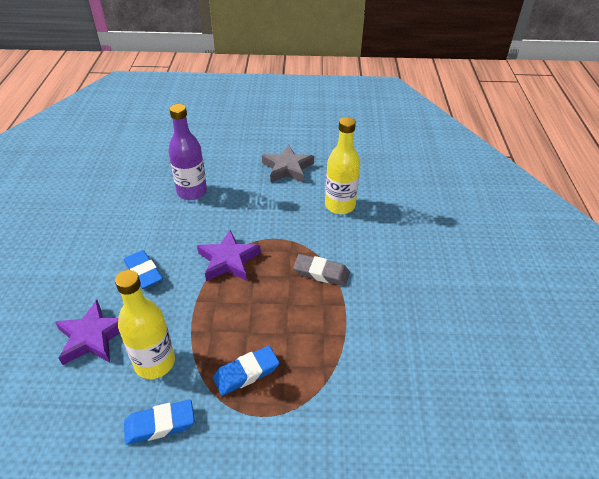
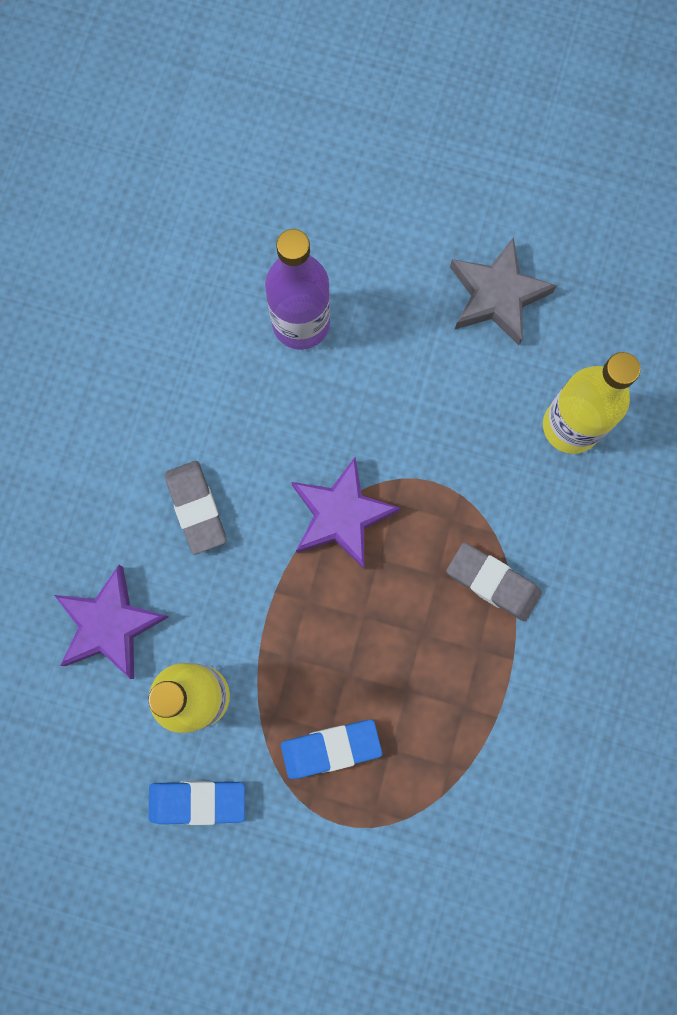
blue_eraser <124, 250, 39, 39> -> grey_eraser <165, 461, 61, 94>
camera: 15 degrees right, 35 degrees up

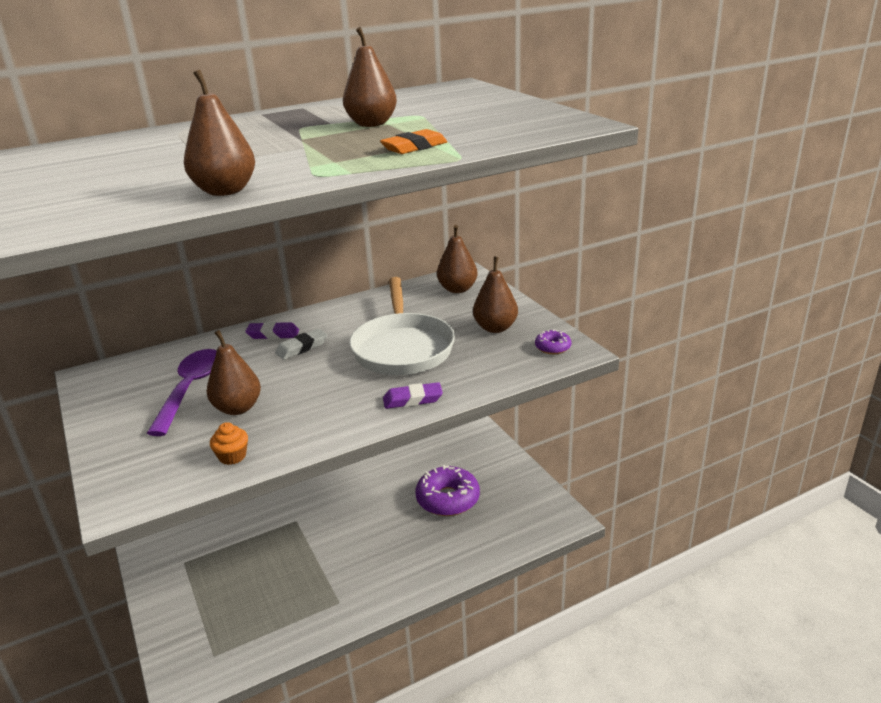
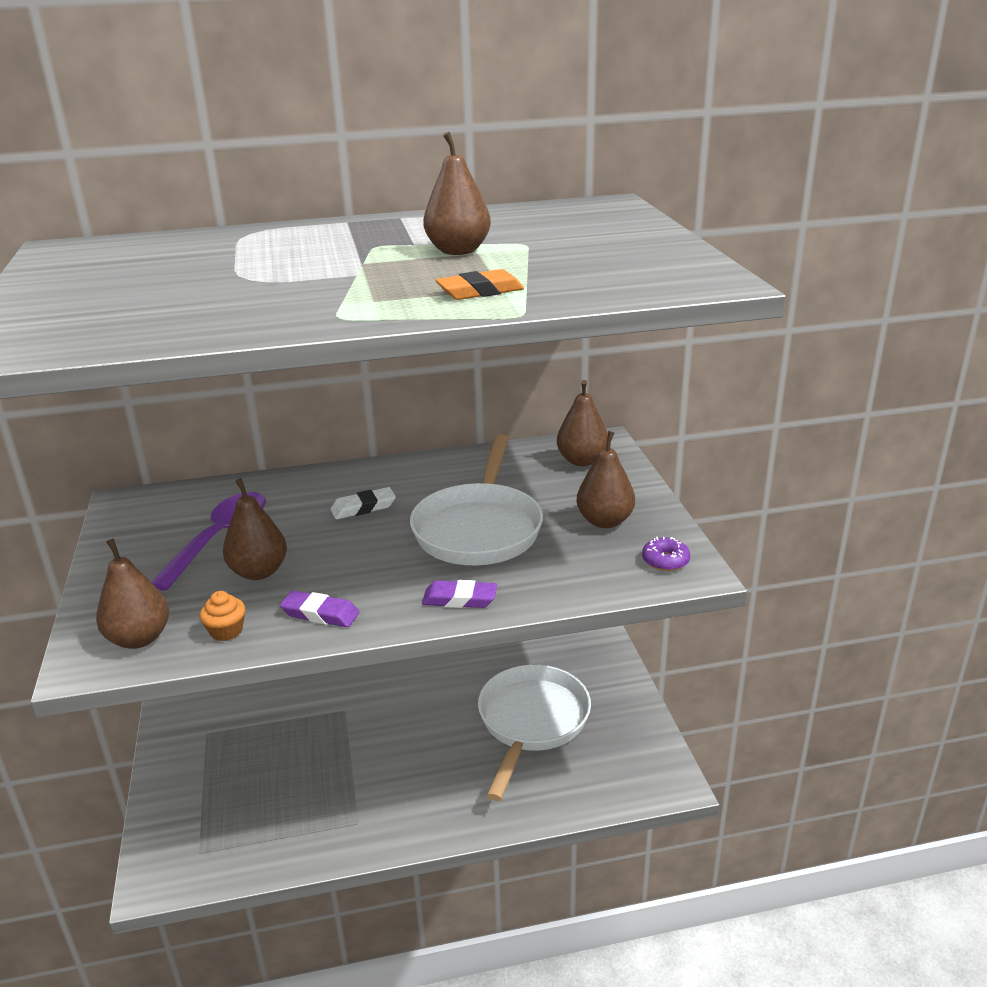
brown_pear <184, 70, 71, 126> -> brown_pear <96, 539, 73, 110>, moved
purple_eraser <245, 322, 54, 17> -> purple_eraser <280, 590, 79, 37>, moved
purple_donut <415, 465, 65, 51> -> white_pan <478, 665, 113, 136>
camera: 15 degrees right, 0 degrees up

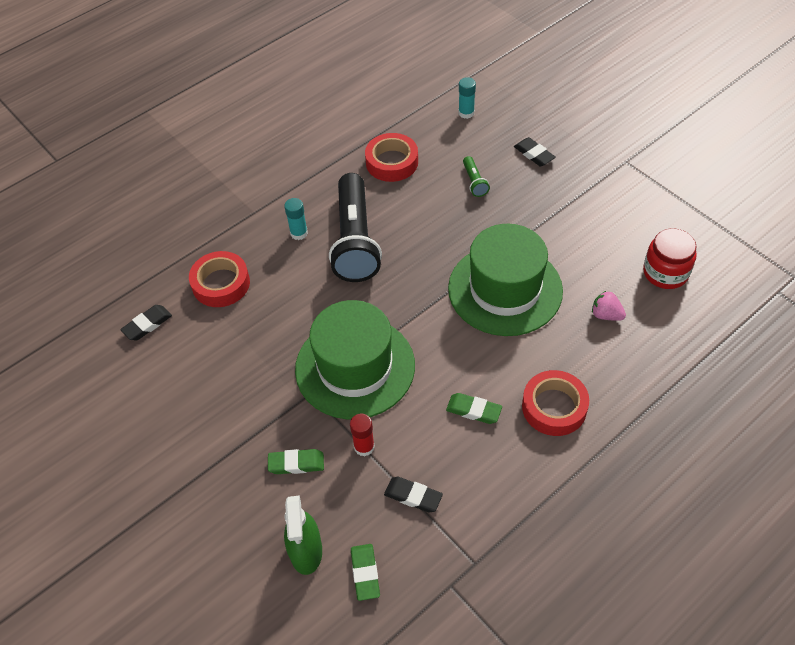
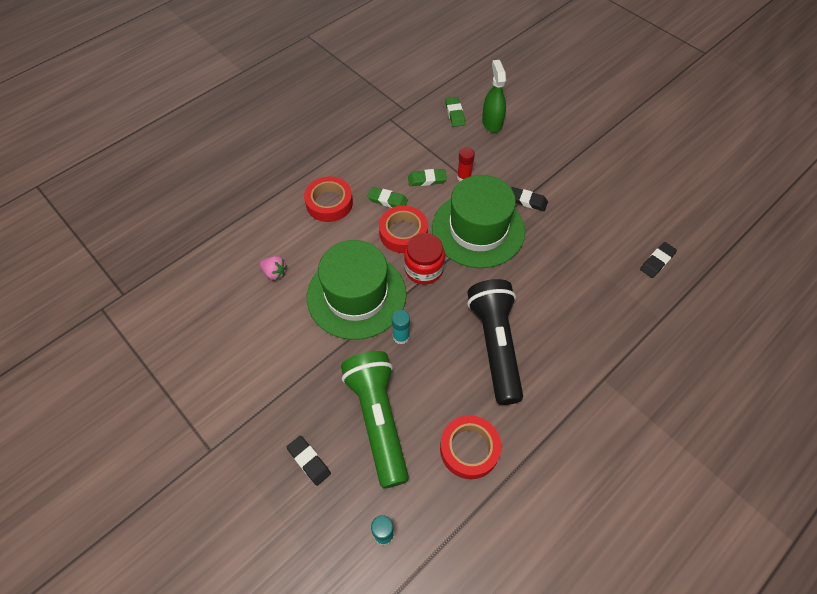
green_flashlight <463, 156, 27, 41> -> green_flashlight <341, 351, 68, 137>, x2.44
turquoise_glue_stick <284, 198, 24, 42> -> turquoise_glue_stick <392, 310, 18, 35>, moved
red_jar <643, 228, 54, 61> -> red_jar <404, 233, 41, 51>, moved
red_tape <189, 251, 61, 56> -> red_tape <379, 205, 49, 48>, moved
green_eraser <268, 449, 56, 25> -> green_eraser <408, 169, 39, 17>, moved
black_eraser <384, 477, 59, 35> -> black_eraser <511, 187, 37, 24>, moved
camera: 175 degrees right, 5 degrees up

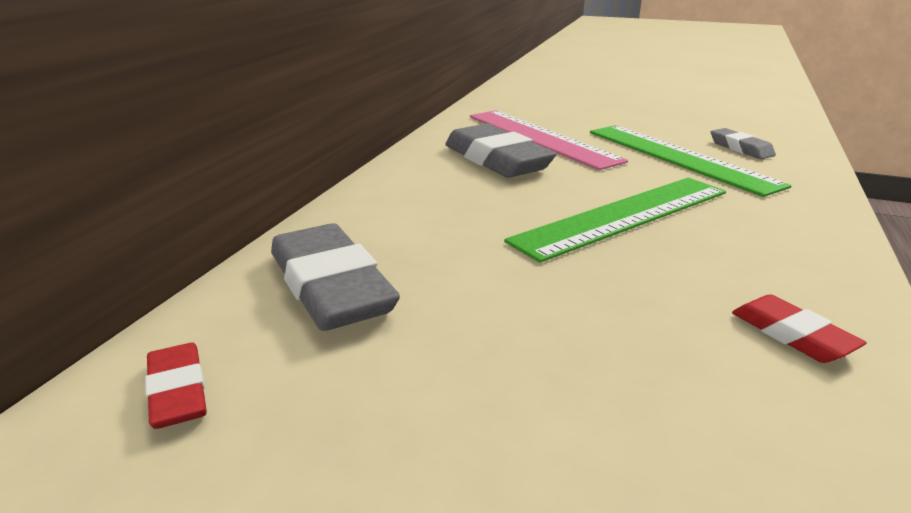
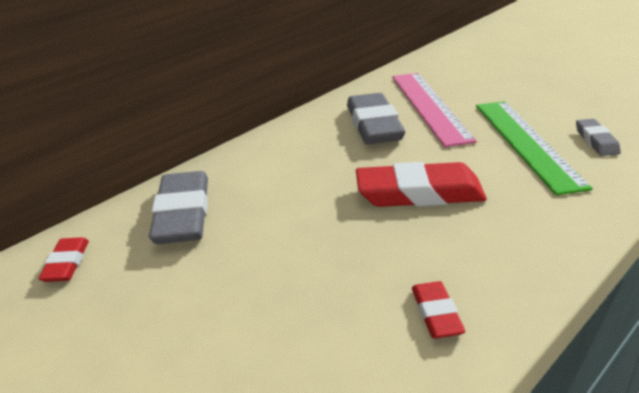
green_ruler <504, 178, 222, 85> -> red_eraser <356, 162, 131, 45>
camera: 25 degrees right, 5 degrees up

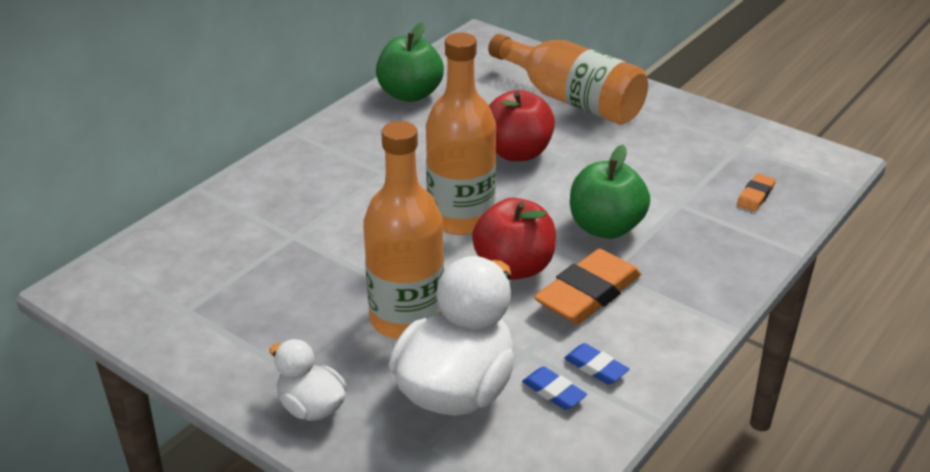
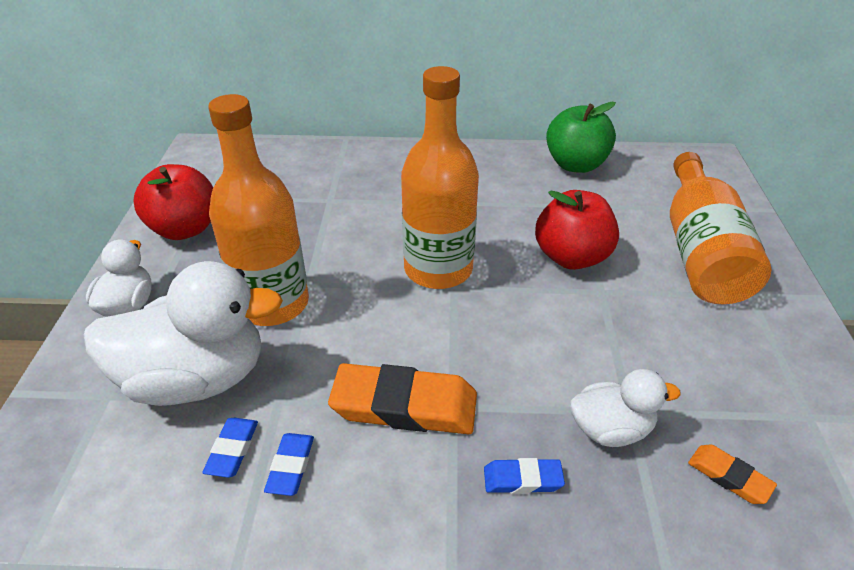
green_apple <570, 145, 80, 94> -> none
orange_eraser <737, 173, 39, 39> -> orange_eraser <688, 444, 89, 60>, 45 degrees clockwise
red_apple <472, 198, 84, 82> -> red_apple <133, 164, 80, 76>, moved
none -> white_duck <570, 369, 111, 78>
none -> blue_eraser <484, 458, 81, 36>
camera: 55 degrees right, 5 degrees up

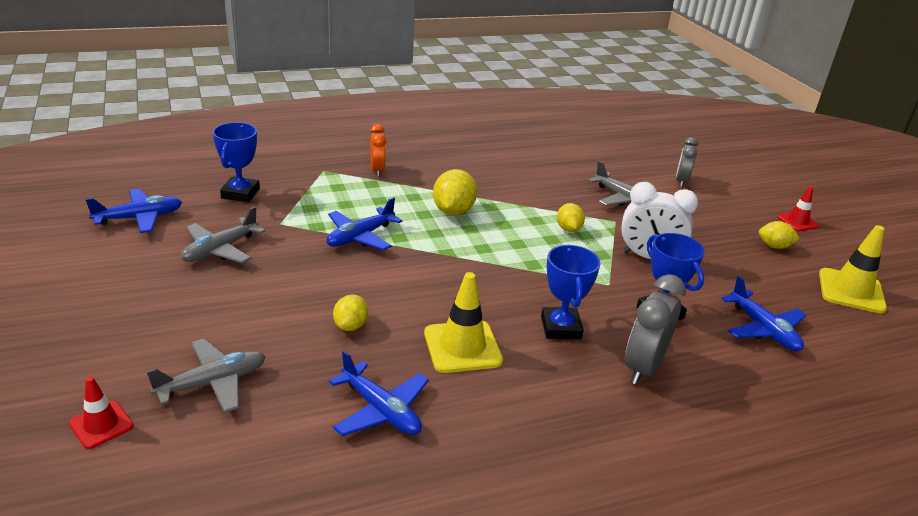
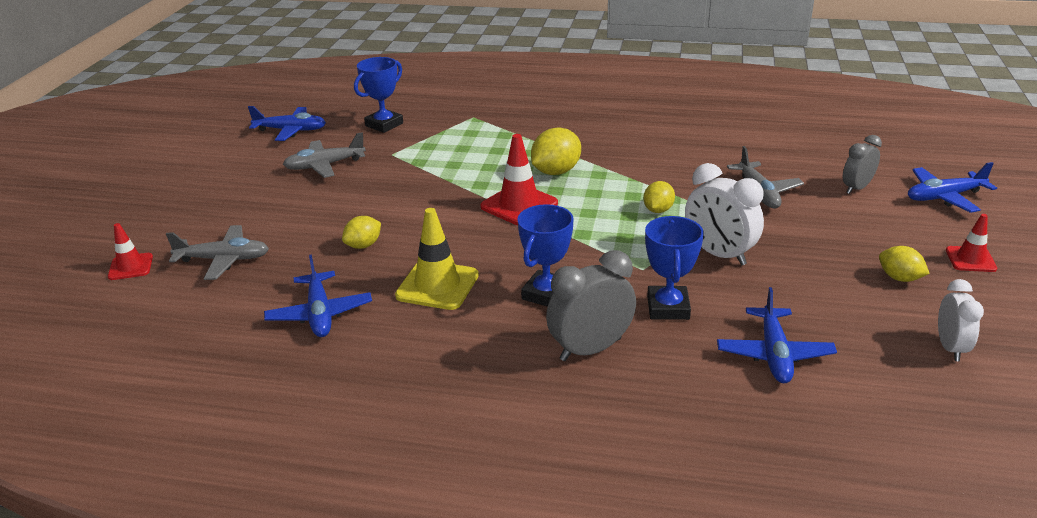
orange_clock <370, 124, 16, 53> -> none
blue_plane <326, 197, 77, 54> -> blue_plane <908, 162, 89, 51>, moved
yellow_traffic_cone <819, 225, 68, 89> -> white_clock <938, 279, 46, 82>
none -> red_traffic_cone <480, 134, 78, 91>
camera: 35 degrees right, 0 degrees up

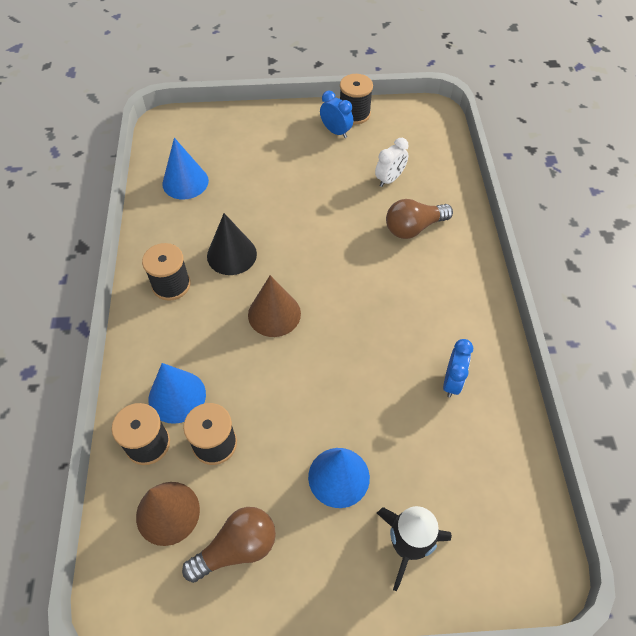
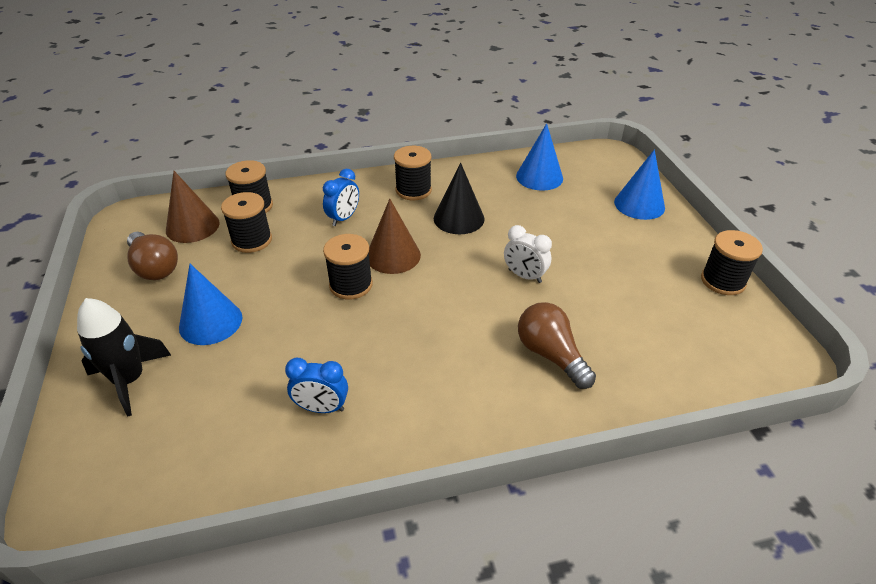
blue_clock <320, 91, 33, 47> -> blue_clock <323, 169, 36, 57>, moved
white_clock <375, 138, 34, 49> -> white_clock <504, 225, 48, 58>, moved
blue_cone <149, 363, 57, 61> -> blue_cone <614, 150, 51, 70>, moved
none -> black_spool <323, 234, 50, 65>
camera: 80 degrees right, 15 degrees down

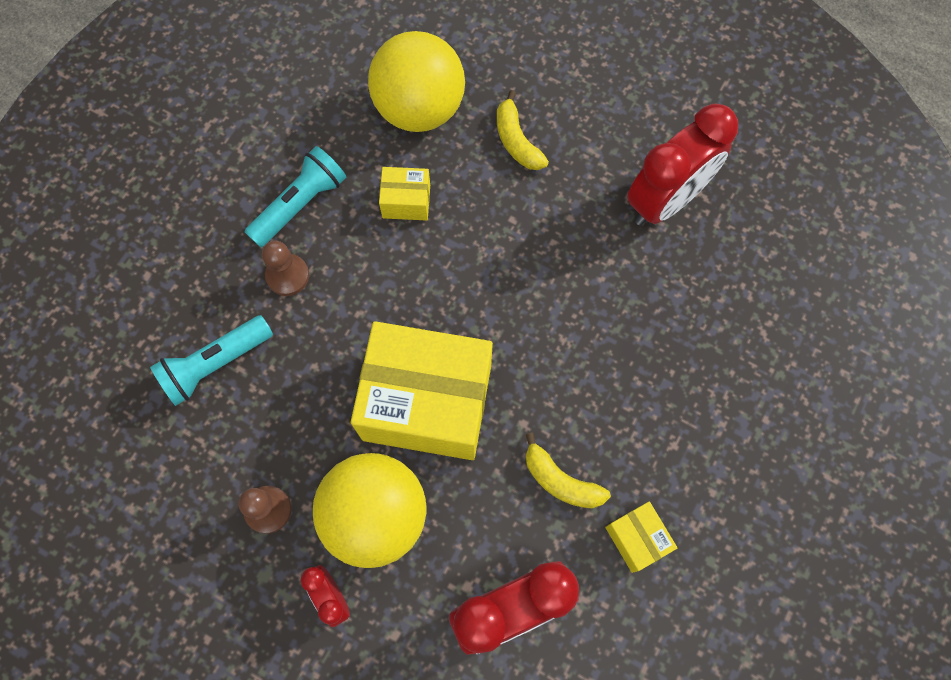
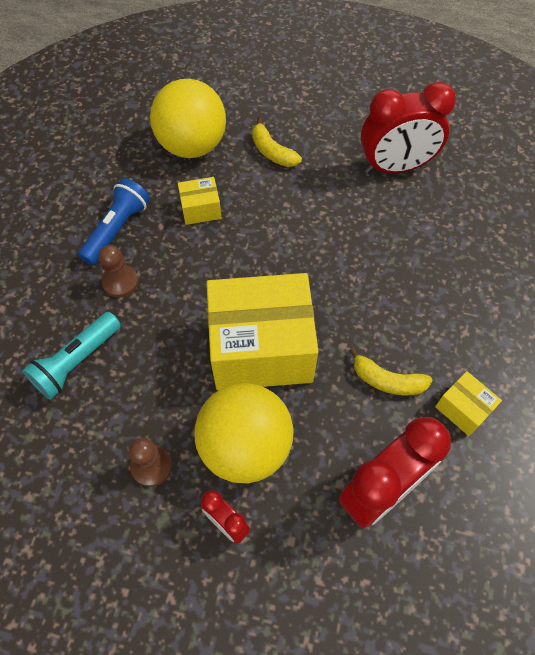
red_clock <627, 104, 111, 122> -> red_clock <361, 82, 95, 91>, 45 degrees clockwise
turquoise_flashlight <245, 146, 101, 101> -> blue_flashlight <78, 178, 72, 87>
camera: 15 degrees left, 10 degrees down

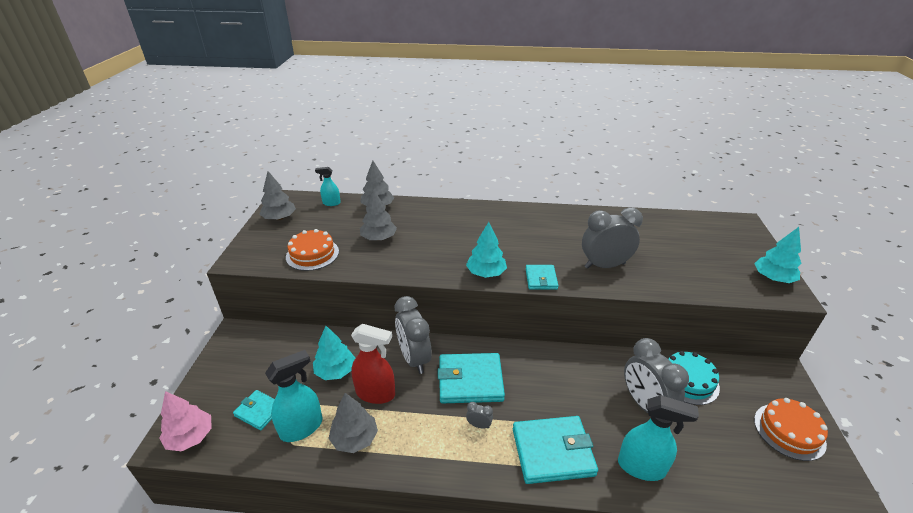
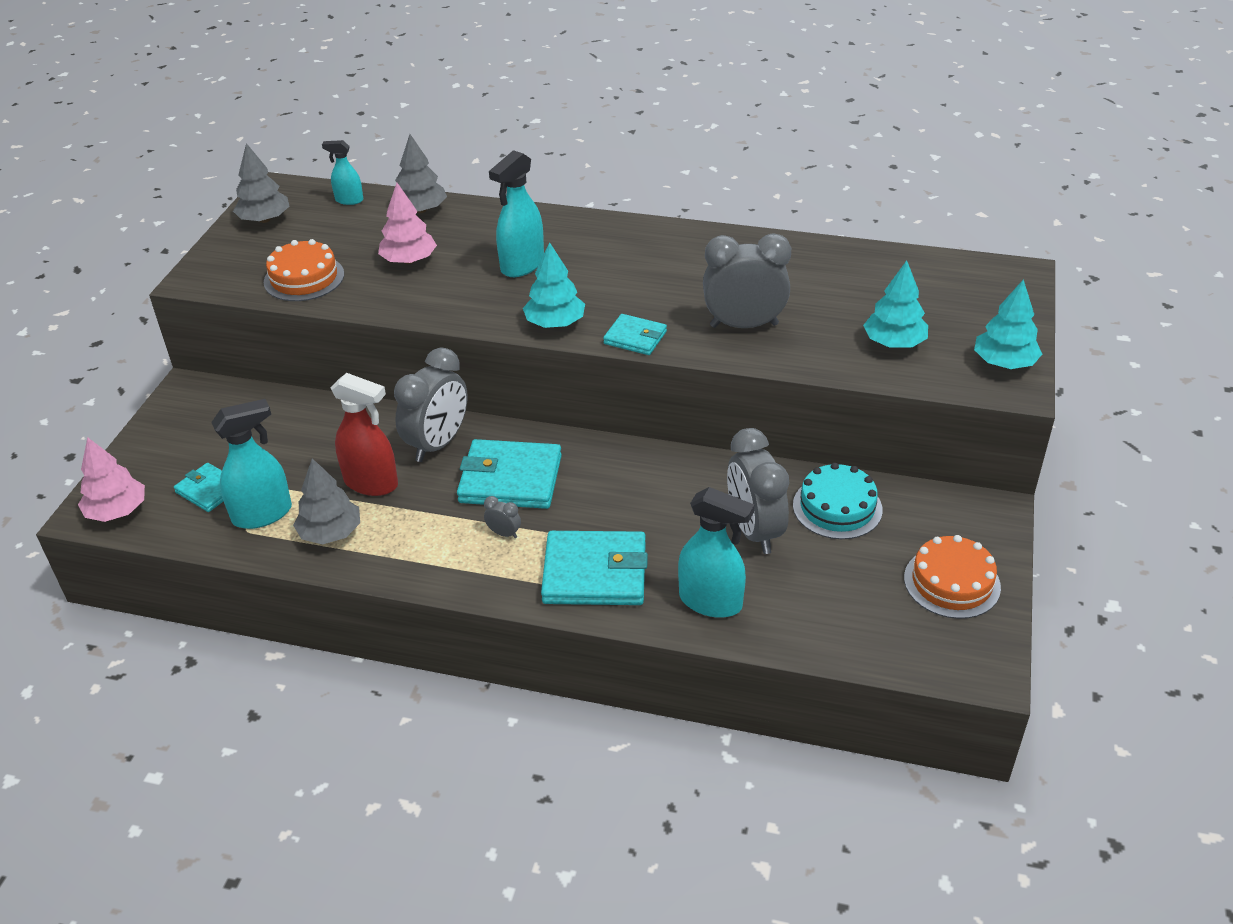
grey_tree <360, 189, 37, 52> -> pink_tree <378, 183, 59, 81>
turquoise_wallet <526, 265, 33, 25> -> turquoise_wallet <603, 314, 64, 41>, 75 degrees counterclockwise
grey_clock <395, 296, 37, 78> -> grey_clock <394, 348, 74, 114>, 135 degrees counterclockwise
turquoise_tree <313, 326, 42, 54> -> turquoise_tree <863, 260, 65, 87>, moved
none -> turquoise_spray_bottle <489, 150, 55, 127>
camera: 10 degrees right, 5 degrees up

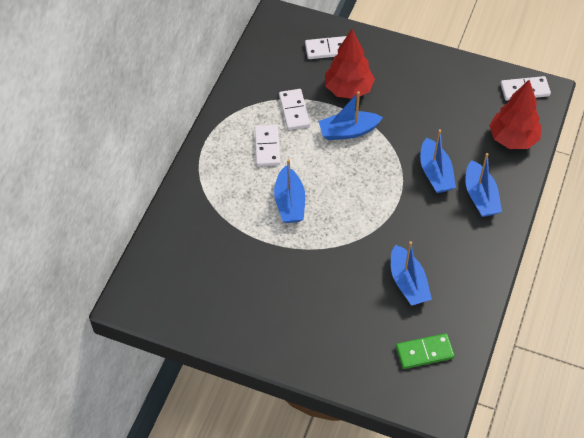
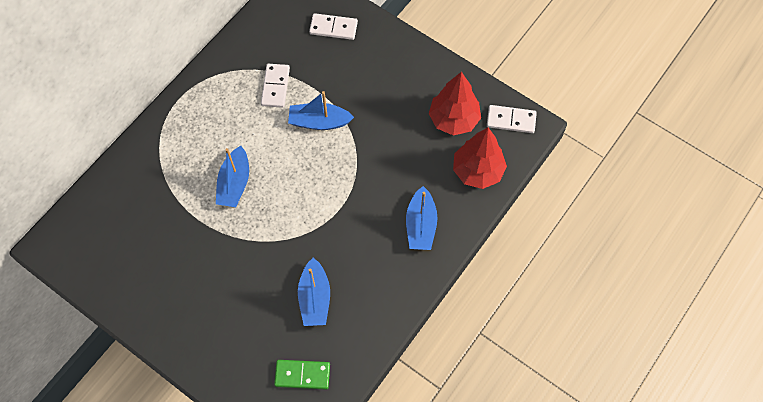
red_tree <325, 29, 50, 70> -> red_tree <429, 72, 52, 64>, moved
white_domino <255, 125, 25, 41> -> none
blue_boat <420, 129, 36, 64> -> none
camera: 15 degrees right, 10 degrees up

